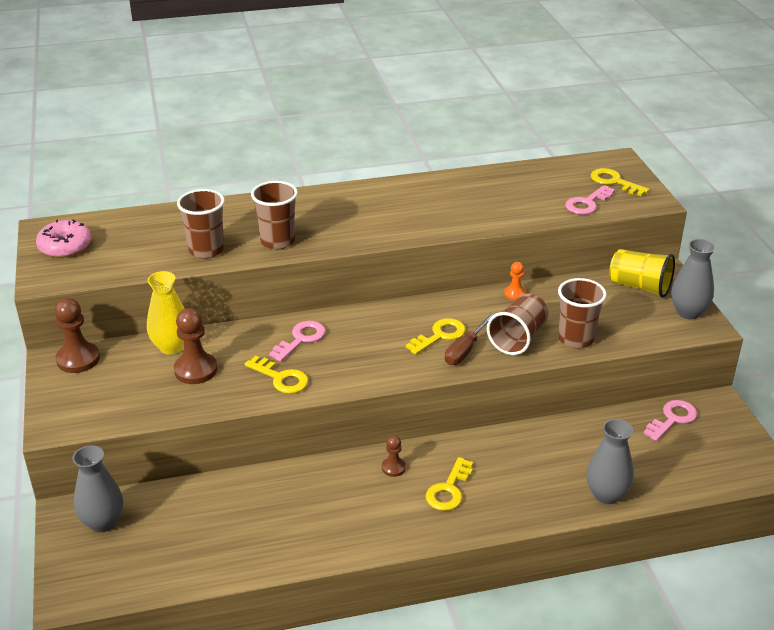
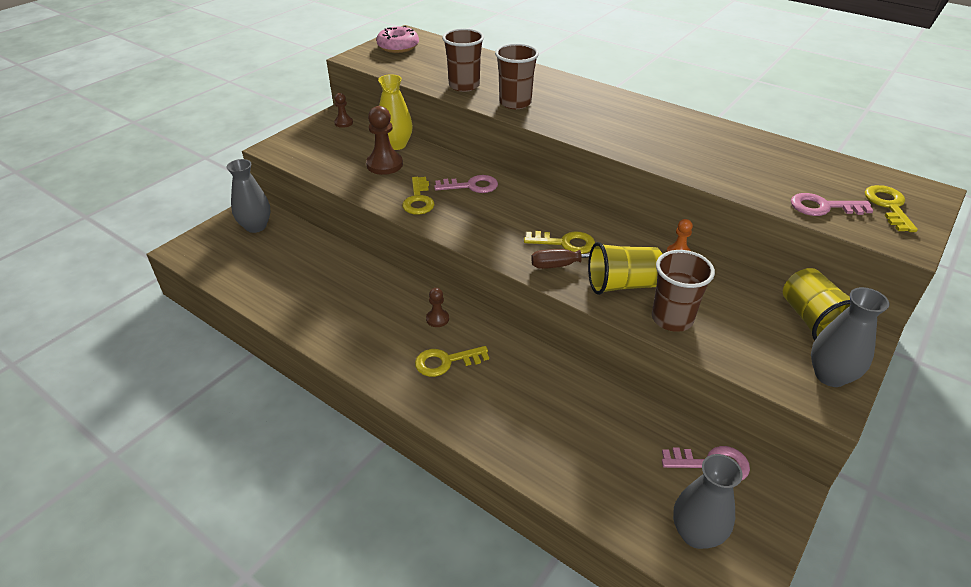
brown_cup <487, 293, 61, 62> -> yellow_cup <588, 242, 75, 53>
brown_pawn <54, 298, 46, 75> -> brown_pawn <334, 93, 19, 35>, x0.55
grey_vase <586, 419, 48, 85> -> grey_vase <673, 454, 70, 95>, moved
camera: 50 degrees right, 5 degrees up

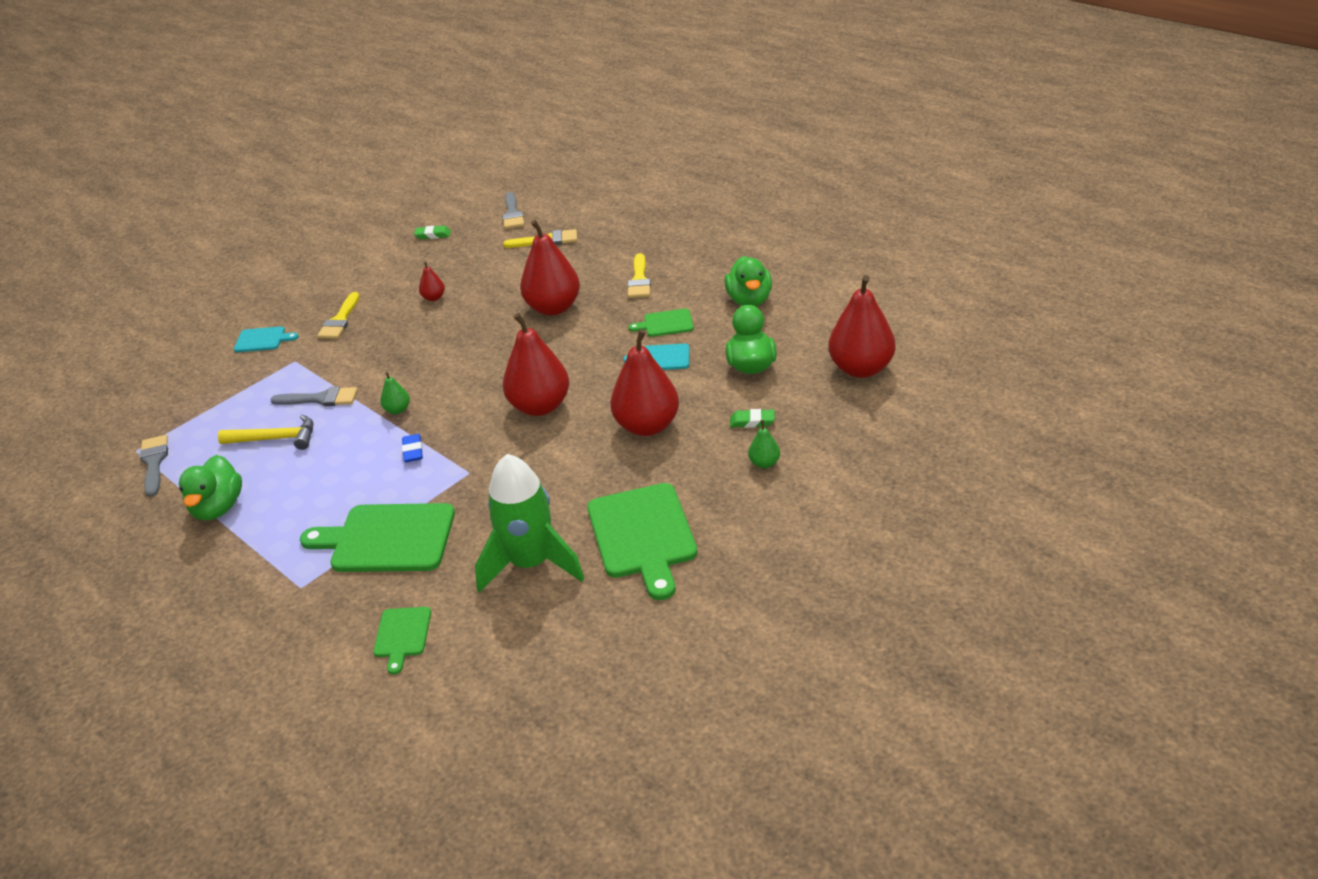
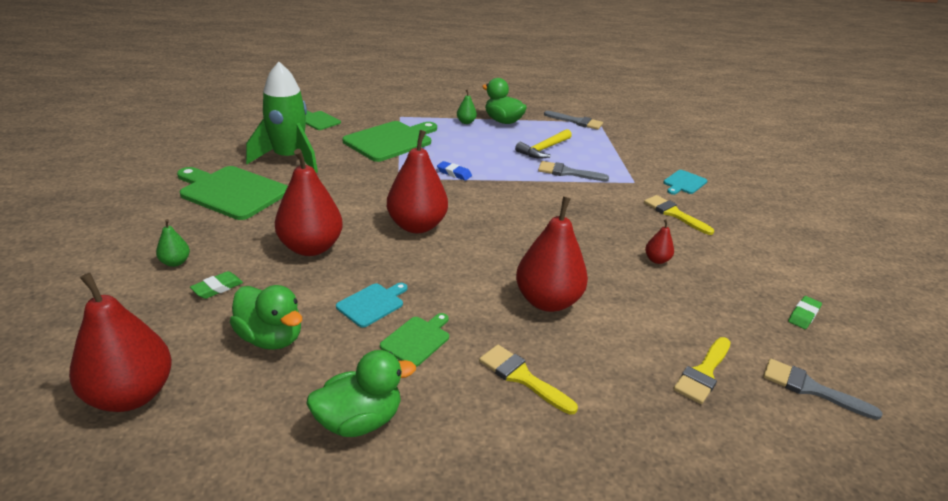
green_duck <724, 256, 48, 50> -> green_duck <306, 350, 110, 87>, 120 degrees clockwise
green_pear <380, 372, 30, 42> -> green_pear <457, 89, 20, 35>, moved
grey_brush <270, 387, 88, 19> -> grey_brush <538, 161, 71, 20>, 60 degrees clockwise
camera: 125 degrees right, 5 degrees down

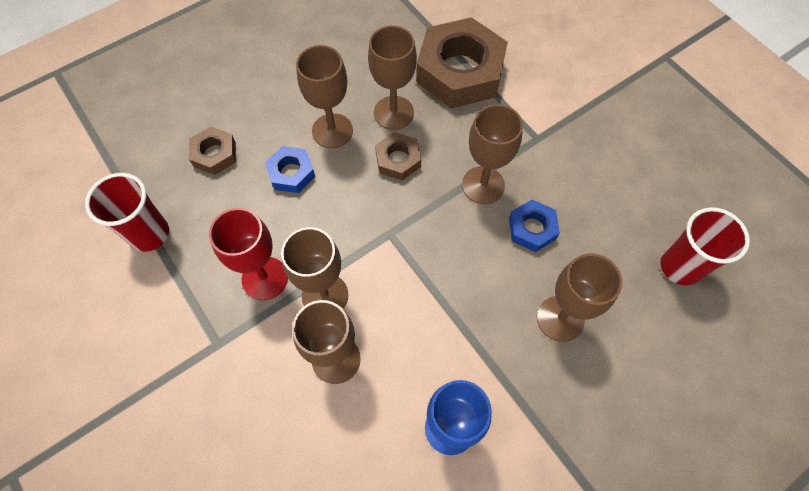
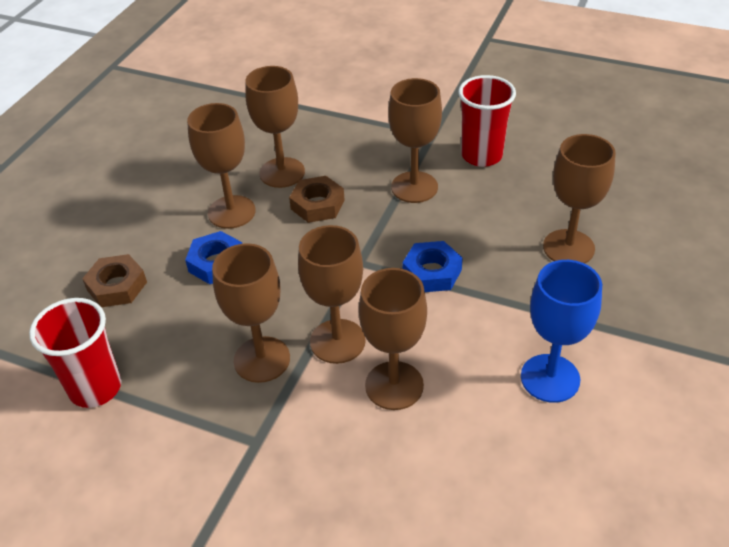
brown_nut <416, 17, 92, 91> -> none
blue_nut <509, 200, 51, 52> -> blue_nut <402, 241, 61, 51>, moved
red_cup <660, 207, 90, 78> -> red_cup <458, 75, 58, 92>, moved
red_goblet <209, 208, 79, 92> -> brown_goblet <212, 243, 78, 140>
camera: 30 degrees left, 20 degrees down

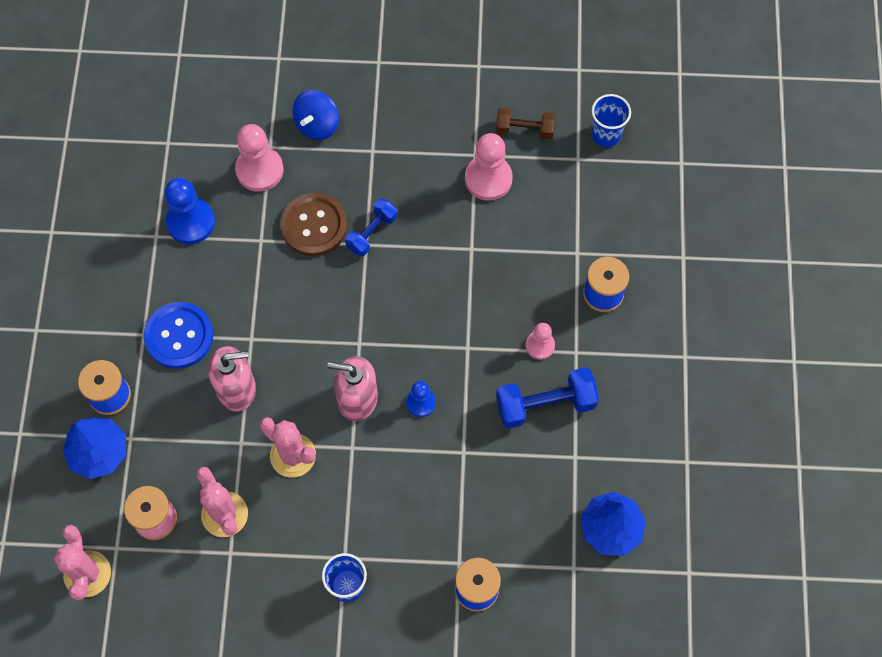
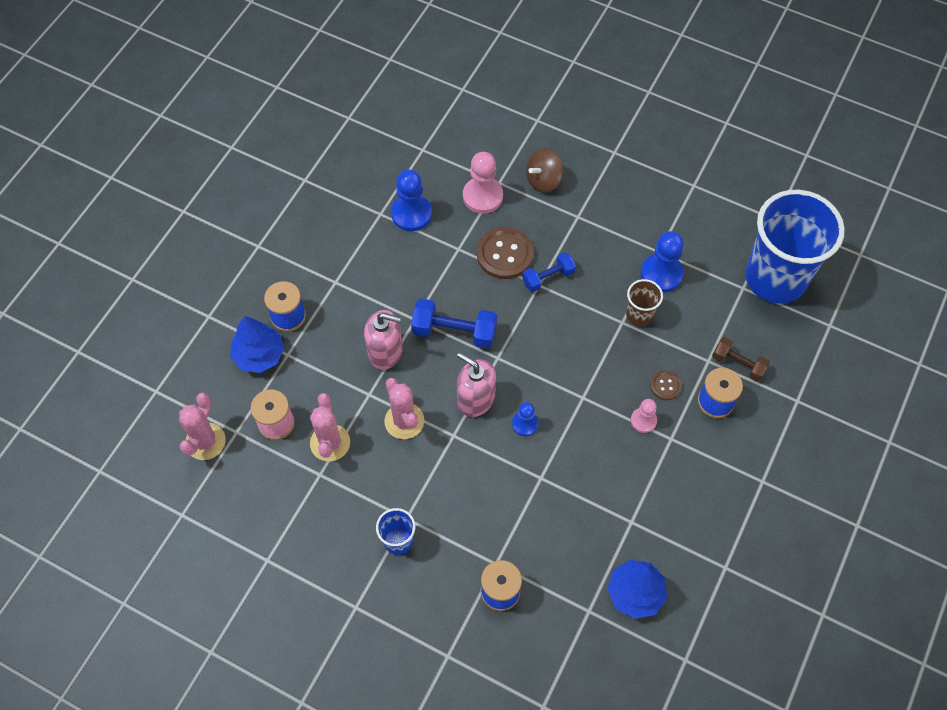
blue_spinning_top <293, 90, 46, 50> -> brown_spinning_top <526, 148, 37, 45>
blue_cup <591, 94, 40, 53> -> blue_cup <745, 190, 100, 114>, x2.34
brown_dumbbell <496, 108, 59, 31> -> brown_dumbbell <712, 337, 58, 44>, moved
pink_pawn <465, 133, 48, 68> -> blue_pawn <641, 231, 43, 62>
blue_button <144, 302, 69, 66> -> none
blue_dumbbell <496, 367, 103, 62> -> blue_dumbbell <411, 299, 86, 50>, moved
none -> brown_cup <626, 279, 37, 47>
none -> brown_button <650, 371, 32, 29>
camera: 25 degrees right, 5 degrees down

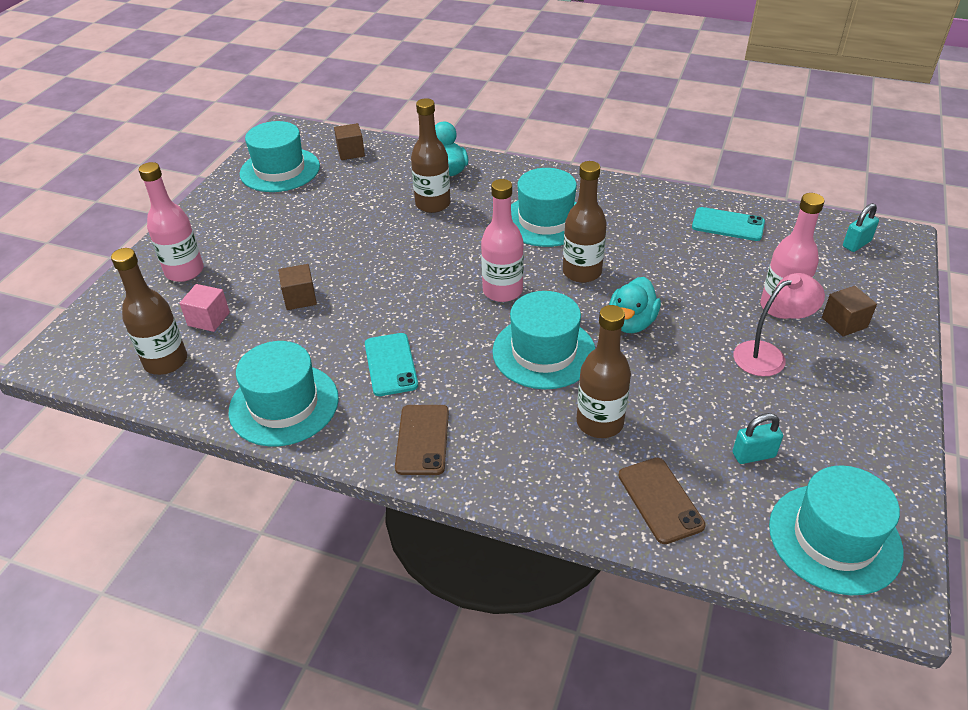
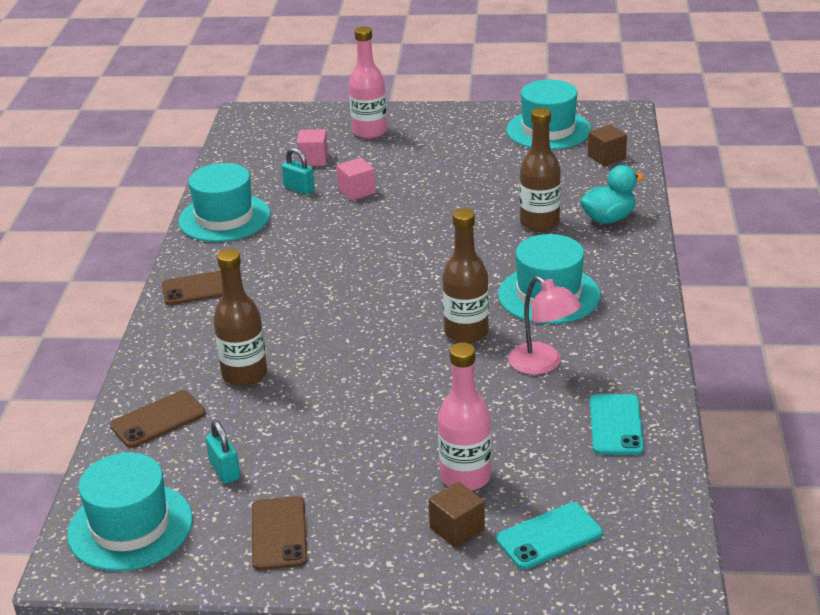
pink_bottle <481, 179, 43, 123> -> none
turquoise_padlock <843, 203, 36, 49> -> turquoise_padlock <282, 147, 33, 48>, moved
brown_bottle <111, 248, 76, 127> -> none
brown_cube <278, 264, 39, 46> -> pink_cube <336, 158, 40, 43>
pink_lamp <733, 273, 92, 103> -> pink_lamp <508, 276, 73, 99>, moved
turquoise_duck <609, 277, 52, 56> -> none
turquoise_hat <492, 291, 103, 98> -> none
turquoise_phone <365, 333, 53, 63> -> turquoise_phone <496, 502, 107, 67>, moved
none -> brown_phone <252, 496, 55, 74>
camera: 75 degrees right, 10 degrees down

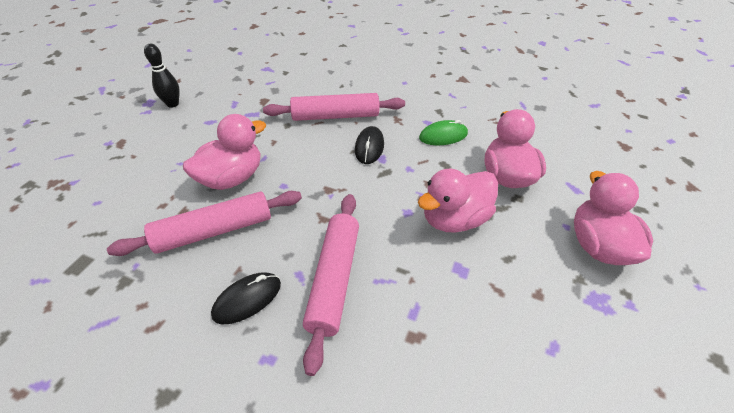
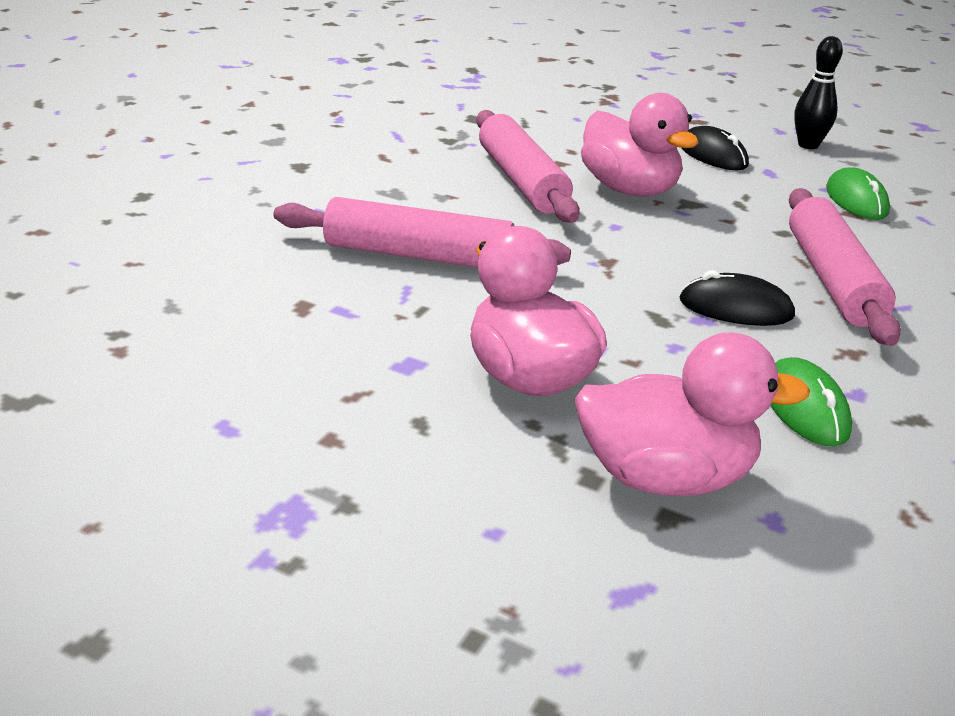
pink_duck <574, 171, 79, 94> -> none
black_mouse <211, 272, 70, 52> -> black_mouse <682, 126, 67, 44>, moved
none -> green_mouse <826, 167, 64, 53>
camera: 95 degrees right, 15 degrees down

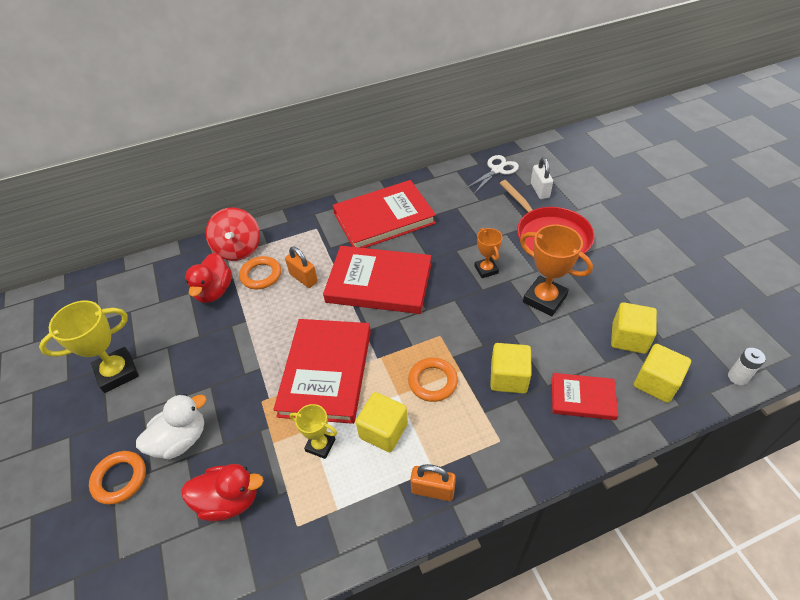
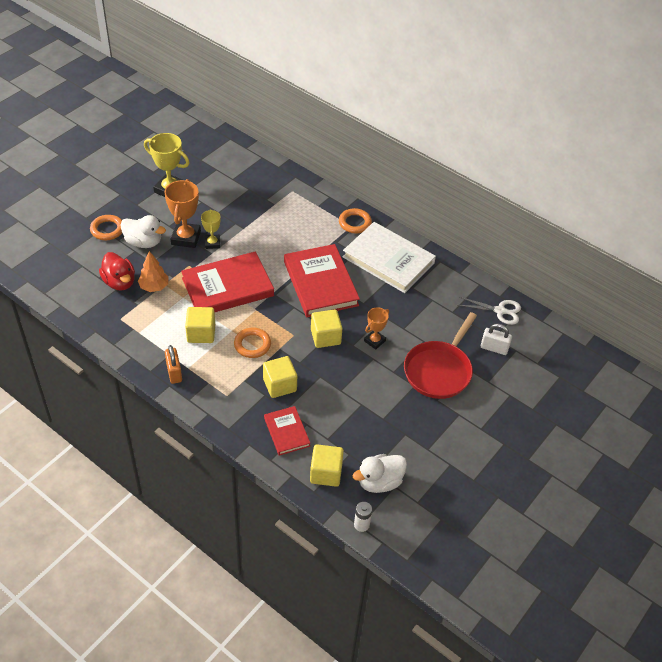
white_padlock <531, 157, 22, 42> -> white_padlock <481, 323, 31, 32>, 60 degrees clockwise
red_book <333, 180, 103, 68> -> white_book <343, 222, 93, 71>
red_spinning_top <206, 208, 54, 53> -> none
orange_trophy <520, 225, 73, 92> -> orange_trophy <164, 179, 37, 69>, moved
orange_padlock <285, 247, 33, 41> -> none
red_duck <185, 253, 47, 50> -> none
orange_ring <239, 256, 42, 33> -> orange_ring <339, 208, 33, 25>, moved
yellow_cube <611, 302, 46, 52> -> yellow_cube <311, 310, 31, 38>, moved
yellow_trophy <290, 404, 47, 55> -> yellow_trophy <201, 209, 20, 40>, moved
none -> orange_tree <138, 251, 31, 41>
none -> white_duck <353, 454, 54, 39>
camera: 55 degrees right, 0 degrees up

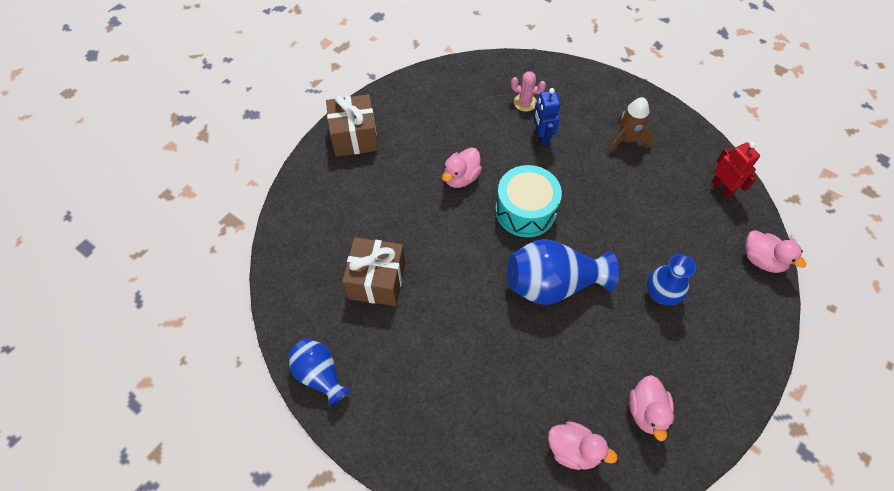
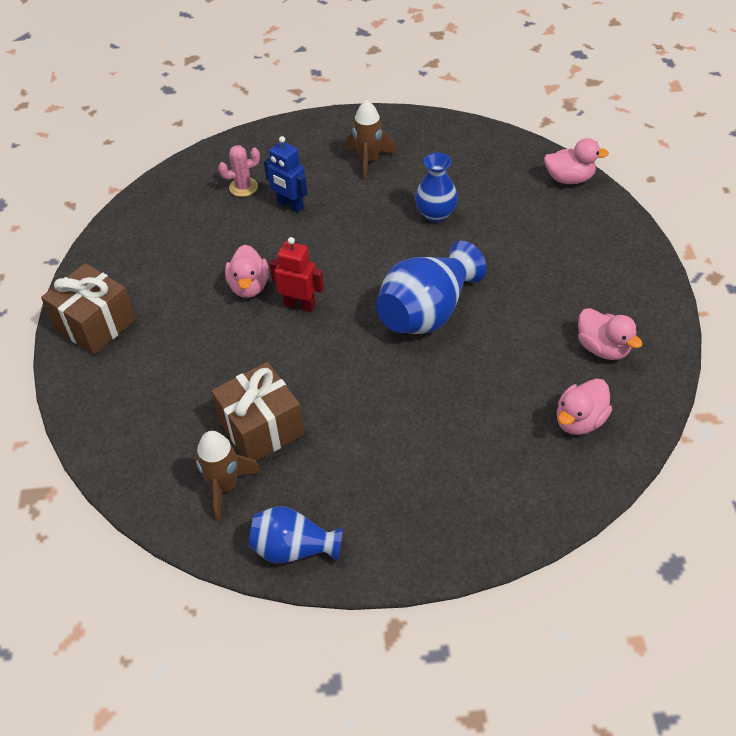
red_robot <712, 142, 48, 56> -> red_robot <269, 237, 55, 75>, moved
turquoise_drum <495, 165, 67, 72> -> none
blue_vase <647, 254, 49, 51> -> blue_vase <415, 153, 43, 69>, moved
pink_duck <548, 421, 70, 49> -> pink_duck <557, 378, 55, 57>, 150 degrees clockwise
none -> brown_rocket <193, 431, 69, 91>
camera: 40 degrees left, 10 degrees down

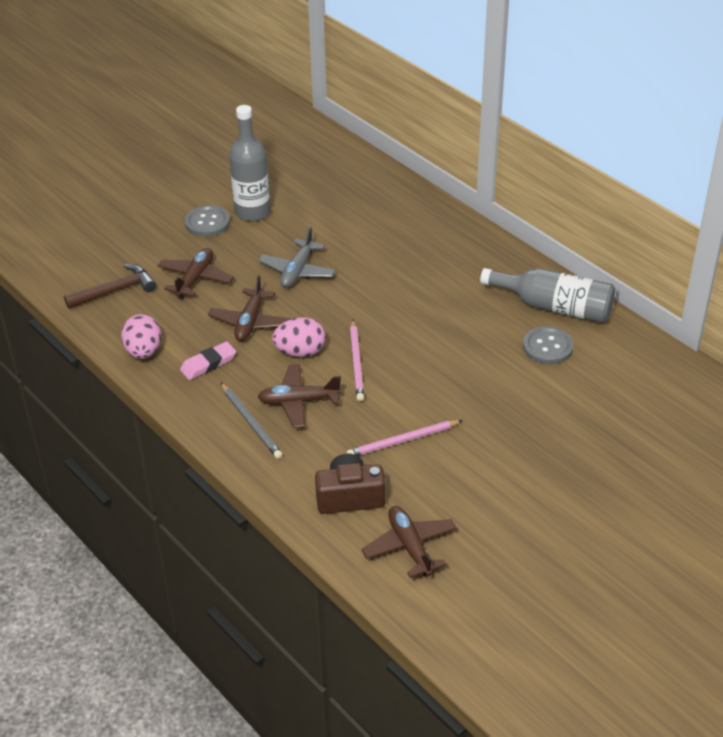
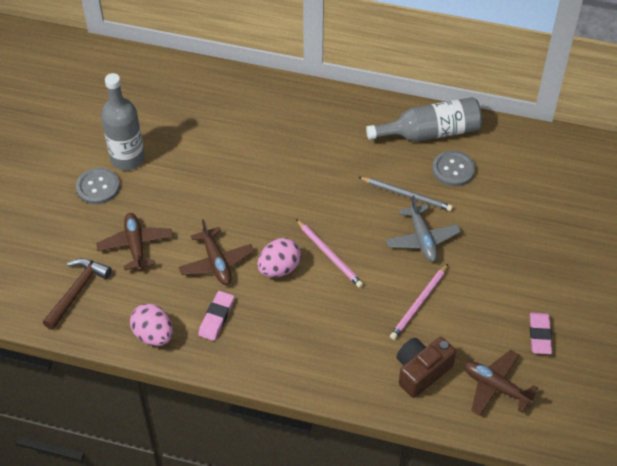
grey_plane <258, 227, 78, 61> -> grey_plane <386, 195, 75, 67>, moved
brown_plane <258, 364, 83, 64> -> none
grey_pencil <221, 383, 62, 76> -> grey_pencil <358, 177, 95, 34>, moved
none -> pink_eraser <530, 312, 22, 42>
camera: 35 degrees left, 10 degrees up

